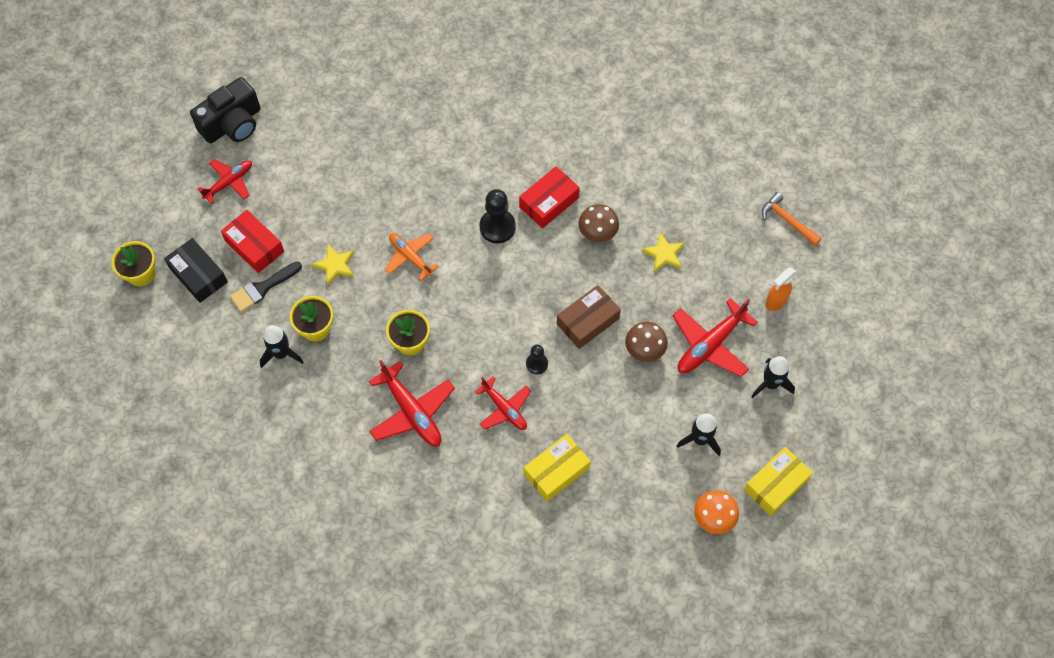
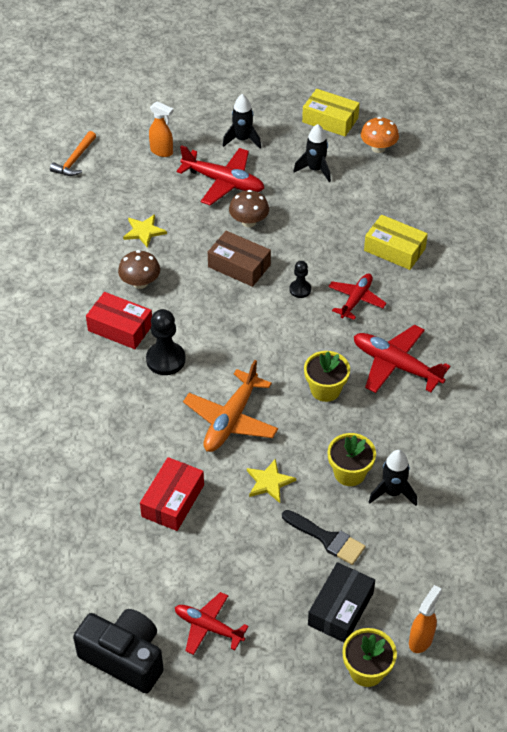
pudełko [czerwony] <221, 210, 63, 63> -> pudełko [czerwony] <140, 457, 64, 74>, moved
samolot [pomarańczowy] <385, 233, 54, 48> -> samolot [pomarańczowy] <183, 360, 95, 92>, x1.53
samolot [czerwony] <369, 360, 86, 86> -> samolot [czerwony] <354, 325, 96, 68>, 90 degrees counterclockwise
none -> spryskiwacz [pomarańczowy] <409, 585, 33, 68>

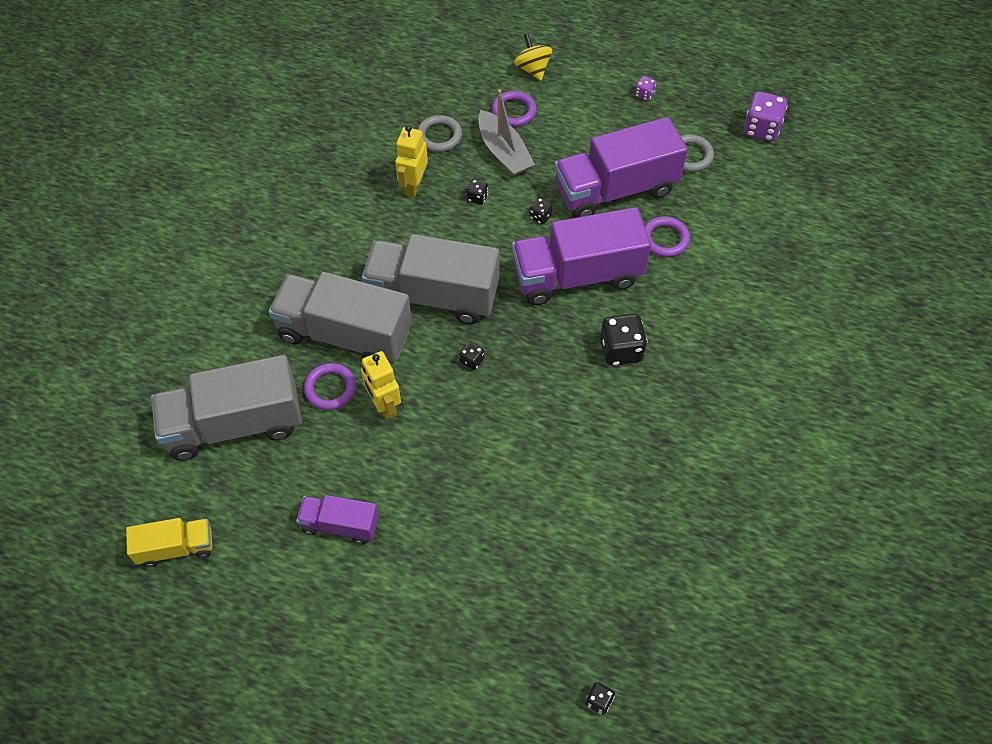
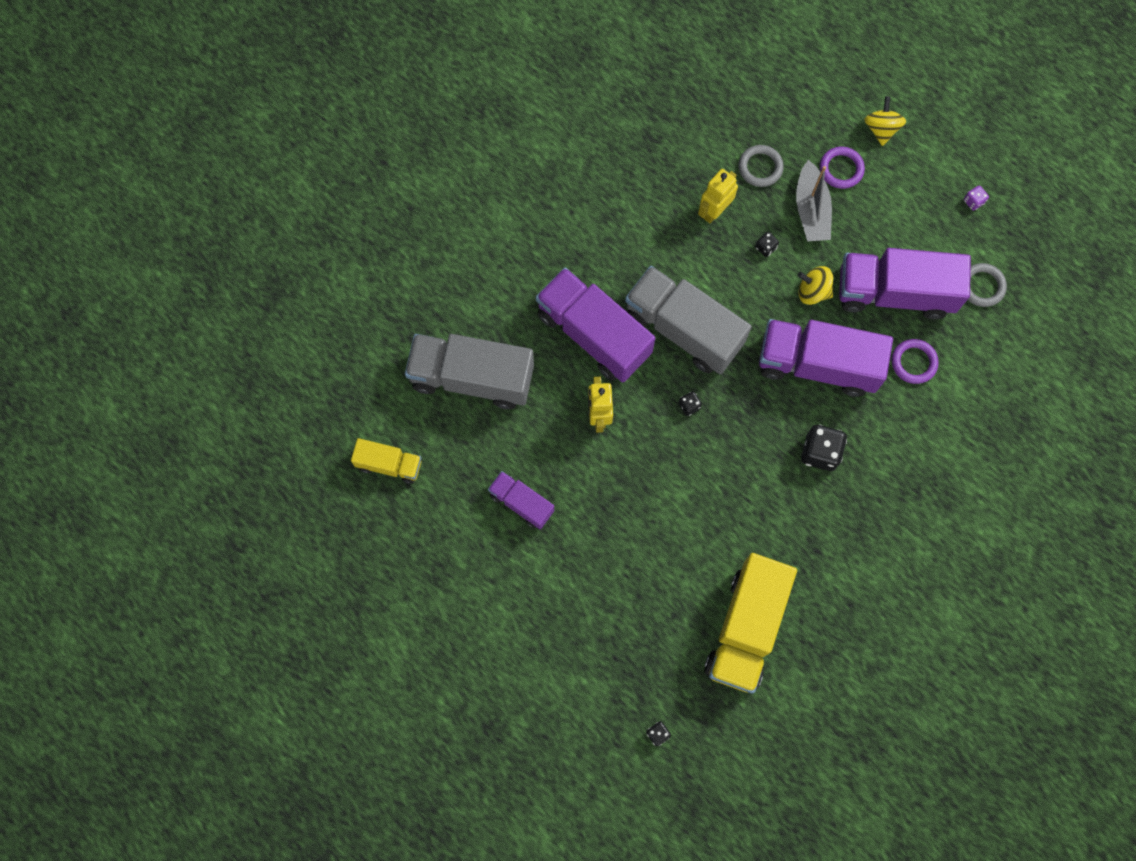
kostka do gry [fioletowy] <743, 91, 45, 50> -> none
kostka do gry [czarny] <529, 198, 24, 27> -> bączek [żółty] <798, 266, 35, 39>
ciężarówka [szary] <268, 272, 144, 90> -> ciężarówka [fioletowy] <536, 267, 119, 116>
pierścień [fioletowy] <304, 363, 52, 47> -> none
none -> ciężarówka [żółty] <704, 553, 93, 141>

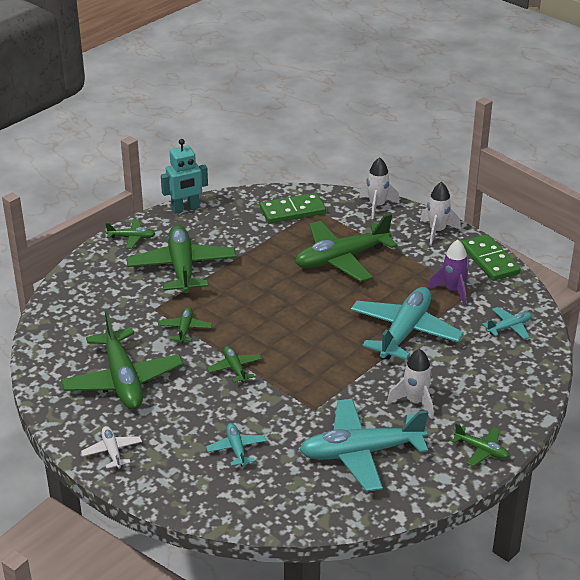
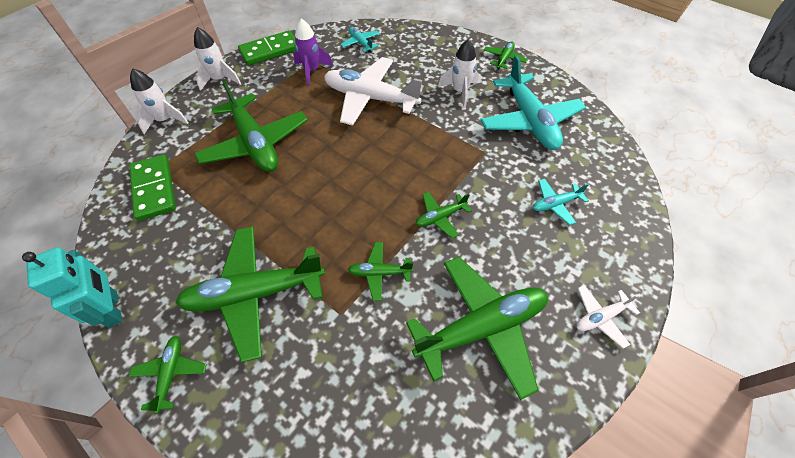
samolot [turkusowy] <351, 287, 113, 73> -> samolot [biały] <324, 57, 100, 69>

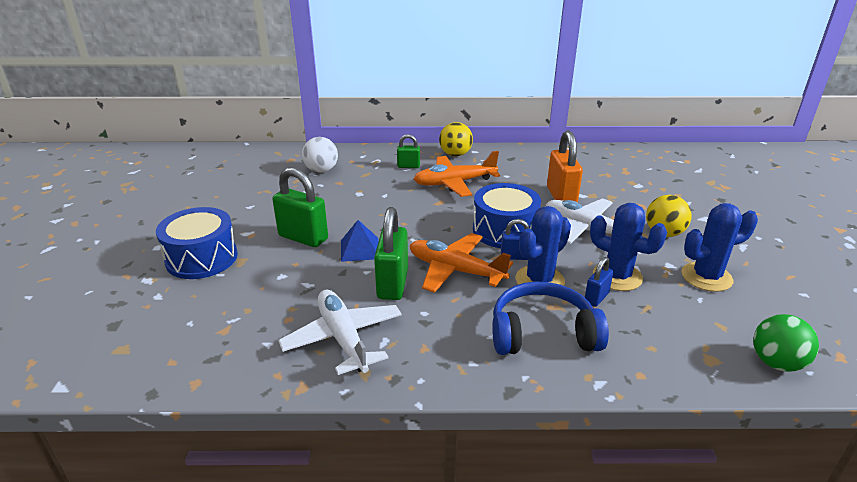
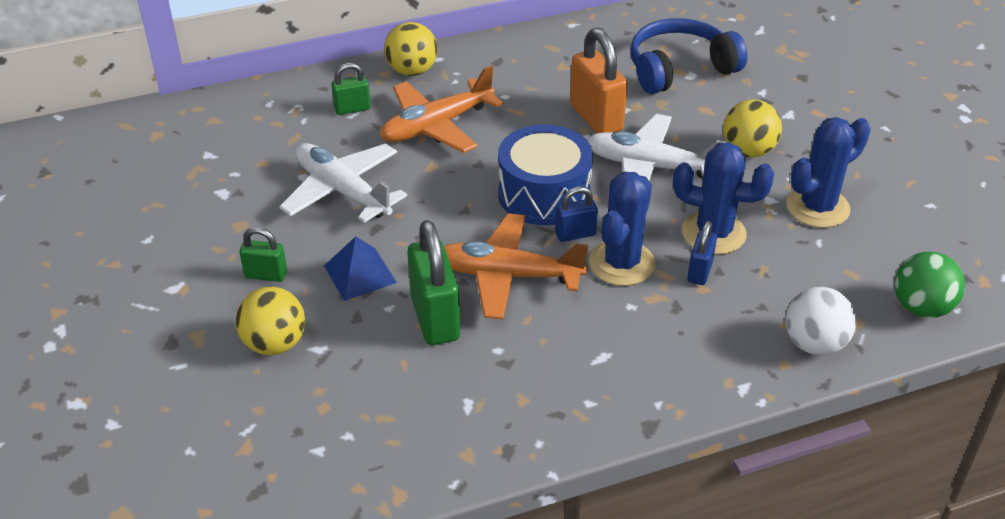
piłka [biały] <302, 137, 36, 36> -> piłka [biały] <786, 287, 71, 68>, moved
kłódka [zielony] <272, 168, 56, 79> -> kłódka [zielony] <240, 227, 47, 55>, x0.54
bęben [niebieski] <156, 207, 82, 72> -> none
słuchawki [niebieski] <492, 282, 117, 73> -> słuchawki [niebieski] <630, 18, 117, 76>, moved
samolot [biały] <278, 290, 124, 85> -> samolot [biały] <279, 143, 128, 80>, moved
none -> piłka [żółty] <236, 287, 69, 68>

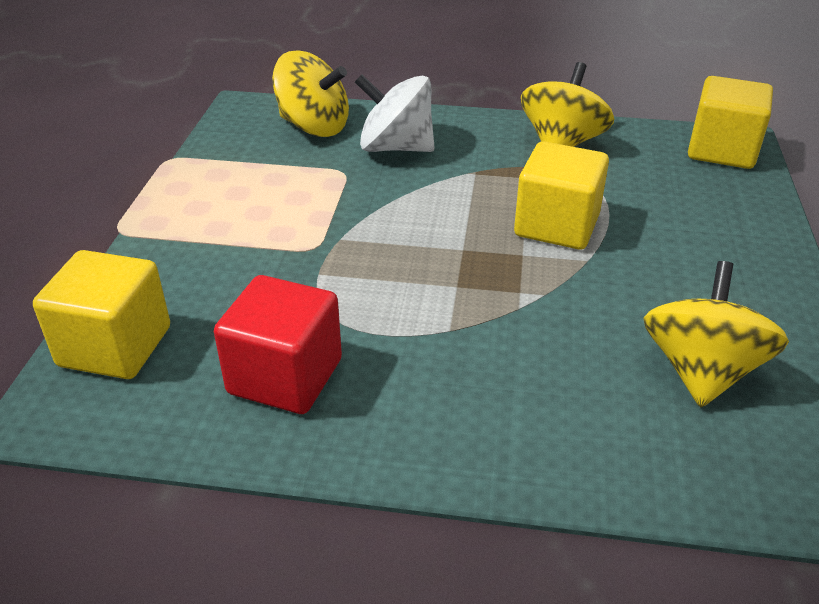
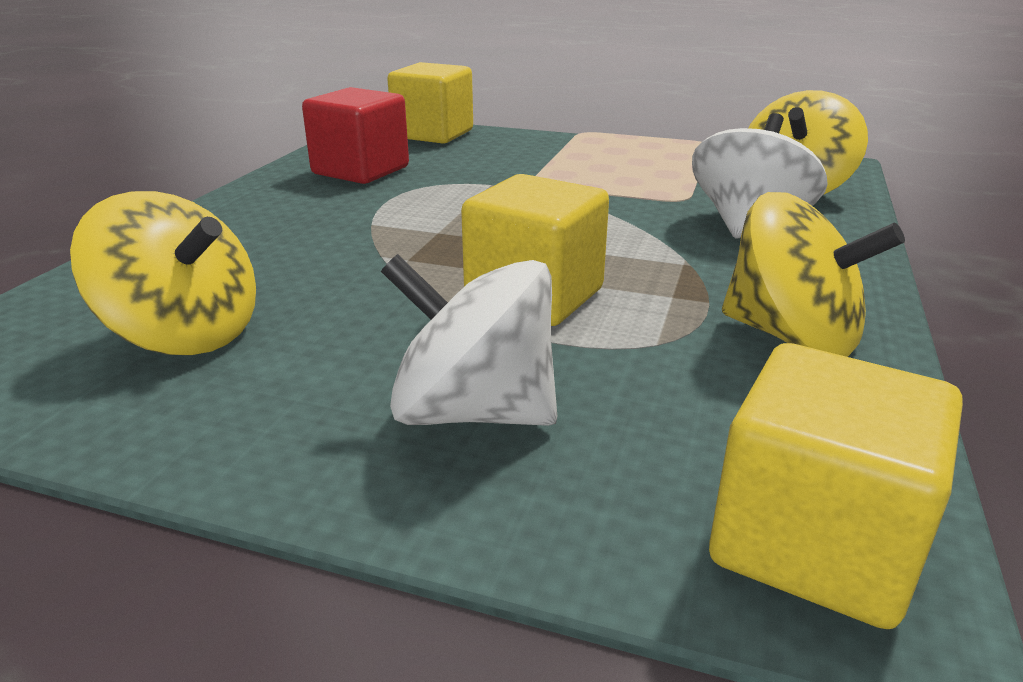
none -> bączek [biały] <381, 254, 176, 172>

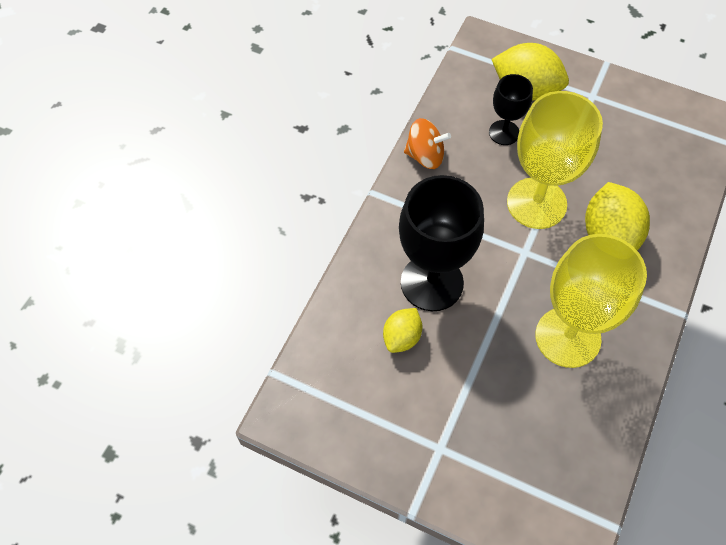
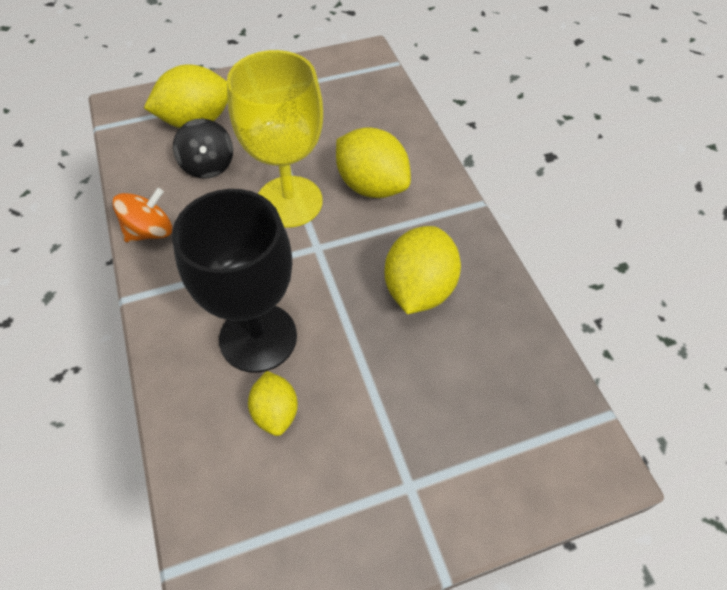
kielich [czarny] <489, 74, 44, 71> -> bączek [czarny] <173, 119, 60, 60>
kielich [żółty] <535, 234, 112, 134> -> cytryna [żółty] <385, 226, 76, 88>

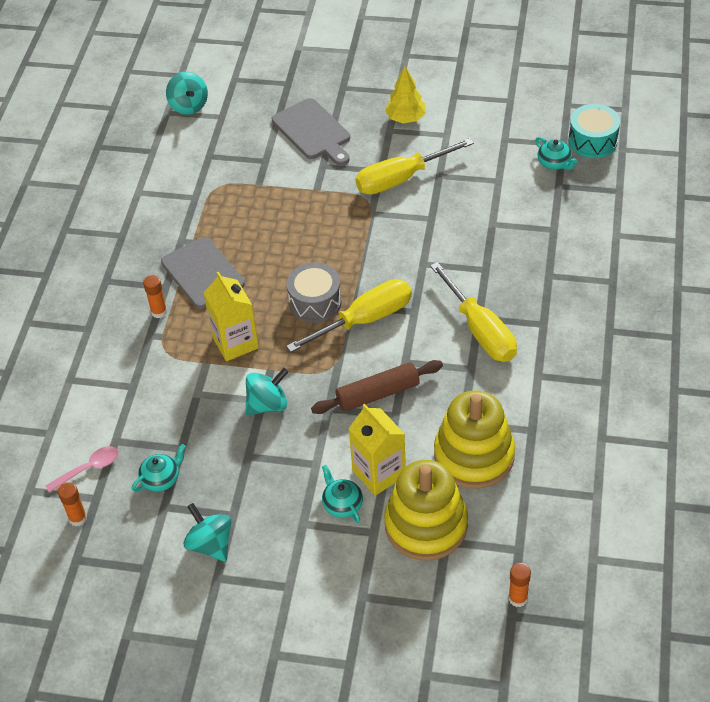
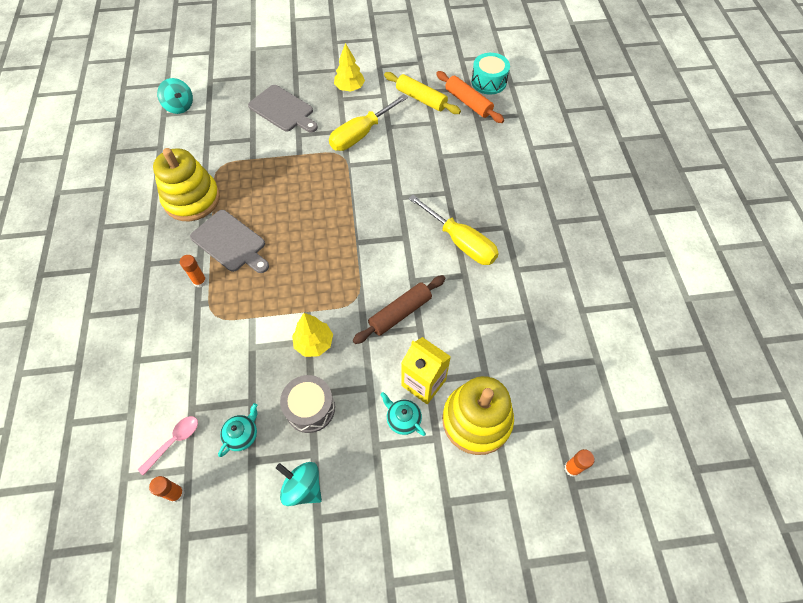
imbryk [turkusowy] <535, 137, 43, 33> -> wałek do ciasta [pomarańczowy] <436, 71, 68, 52>
bęben [szary] <287, 262, 55, 61> -> bęben [szary] <280, 375, 55, 58>, moved
karton mleka [żółty] <203, 272, 56, 89> -> none
śrubokręt [żółty] <286, 279, 126, 73> -> none
bączek [turkusowy] <245, 368, 43, 47> -> drzewko [żółty] <292, 313, 41, 44>
zabawka nakładanka [żółty] <434, 390, 81, 99> -> zabawka nakładanka [żółty] <153, 148, 67, 73>, moved
none -> wałek do ciasta [żółty] <384, 72, 77, 42>

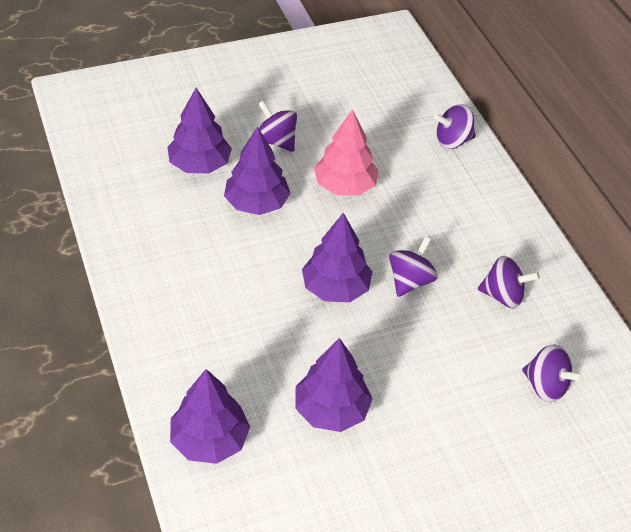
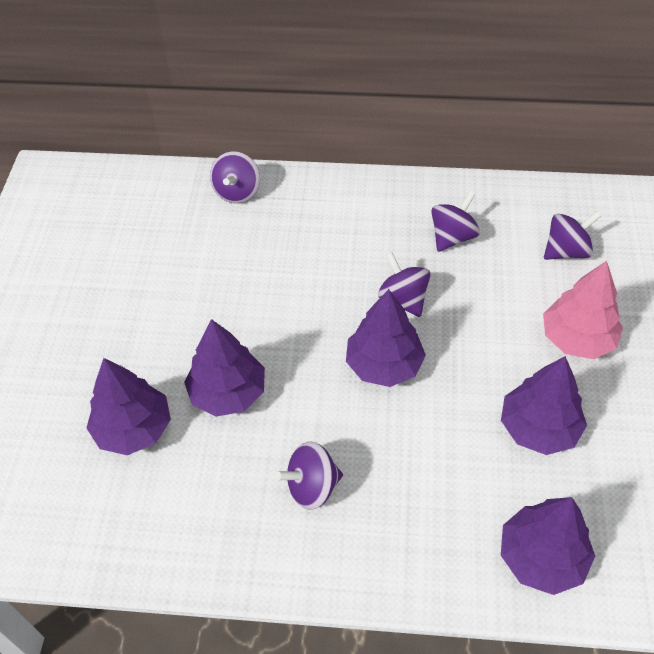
bączek [fioletowy] <259, 101, 38, 51> -> bączek [fioletowy] <276, 442, 67, 68>, moved
drzewko [różowy] <314, 109, 64, 87> -> drzewko [różowy] <543, 261, 80, 98>, moved

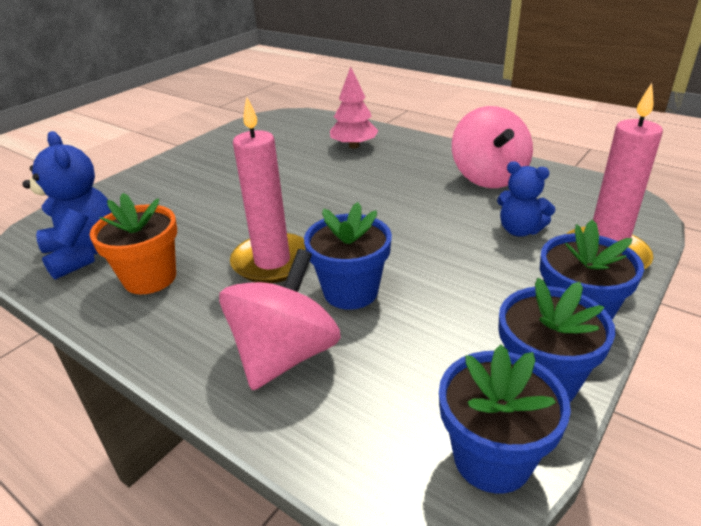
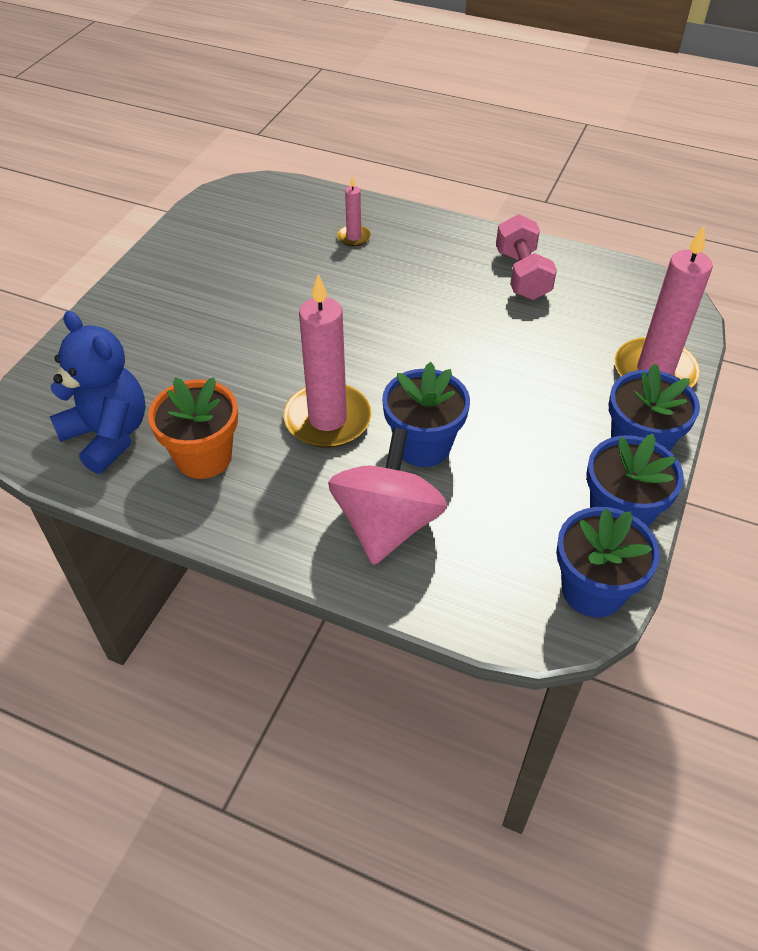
drzewko [różowy] <330, 67, 48, 81> -> świeca [różowy] <337, 176, 34, 70>
bączek [różowy] <452, 106, 81, 82> -> hantel [różowy] <496, 214, 61, 86>
miś [niebieski] <497, 161, 59, 76> -> none

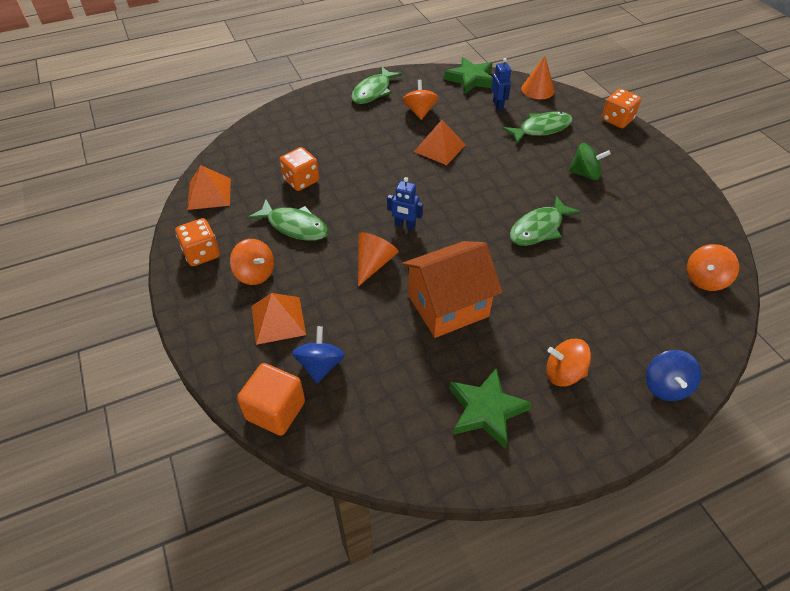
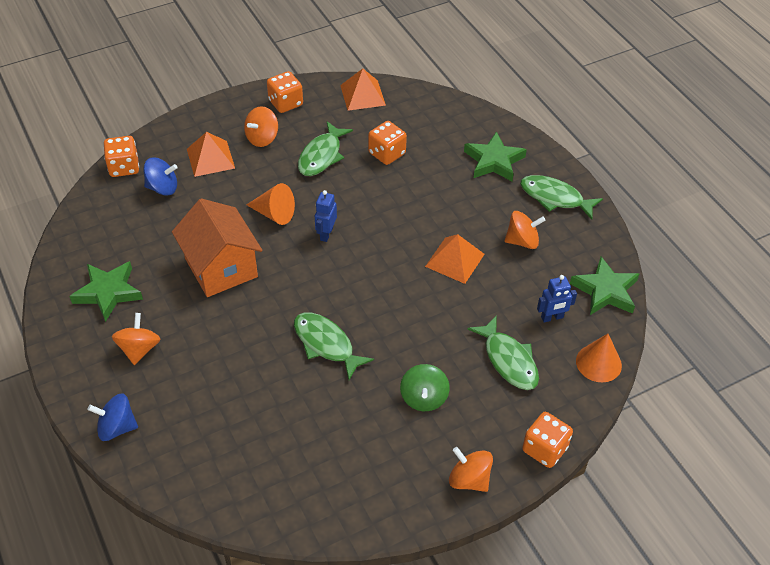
bączek [pomarańczowy] <687, 244, 52, 47> -> bączek [pomarańczowy] <449, 447, 44, 45>, moved
sześcian [pomarańczowy] <237, 363, 68, 73> -> kostka do gry [pomarańczowy] <104, 136, 35, 41>
none -> gwiazda [zielony] <464, 131, 63, 50>

